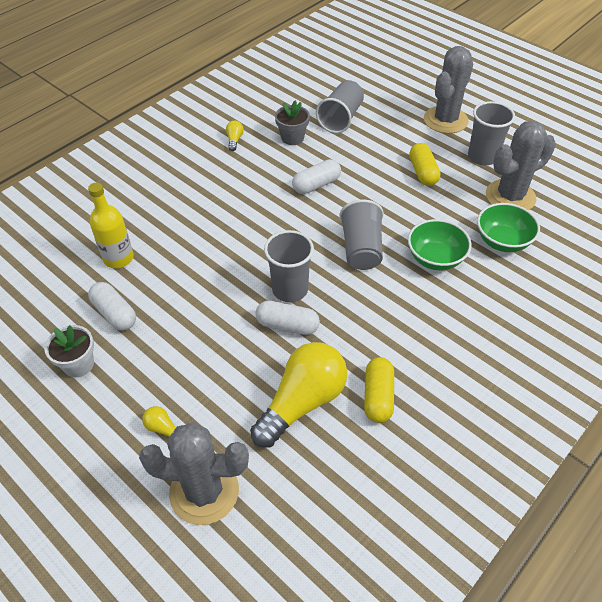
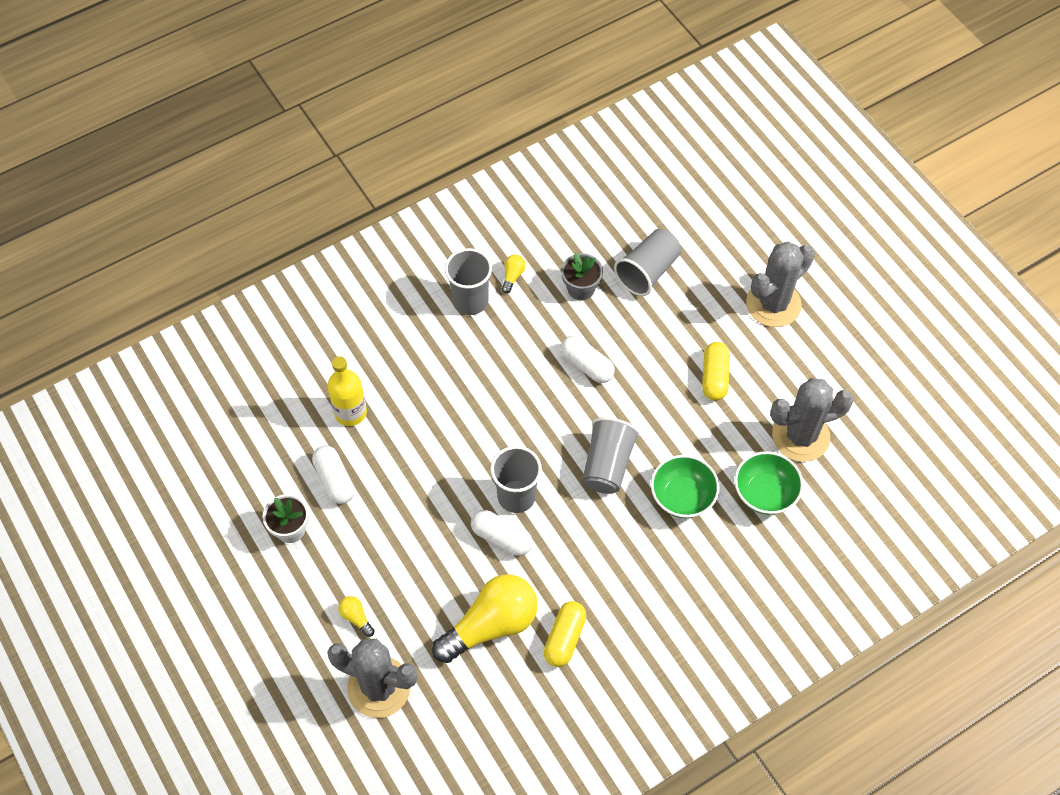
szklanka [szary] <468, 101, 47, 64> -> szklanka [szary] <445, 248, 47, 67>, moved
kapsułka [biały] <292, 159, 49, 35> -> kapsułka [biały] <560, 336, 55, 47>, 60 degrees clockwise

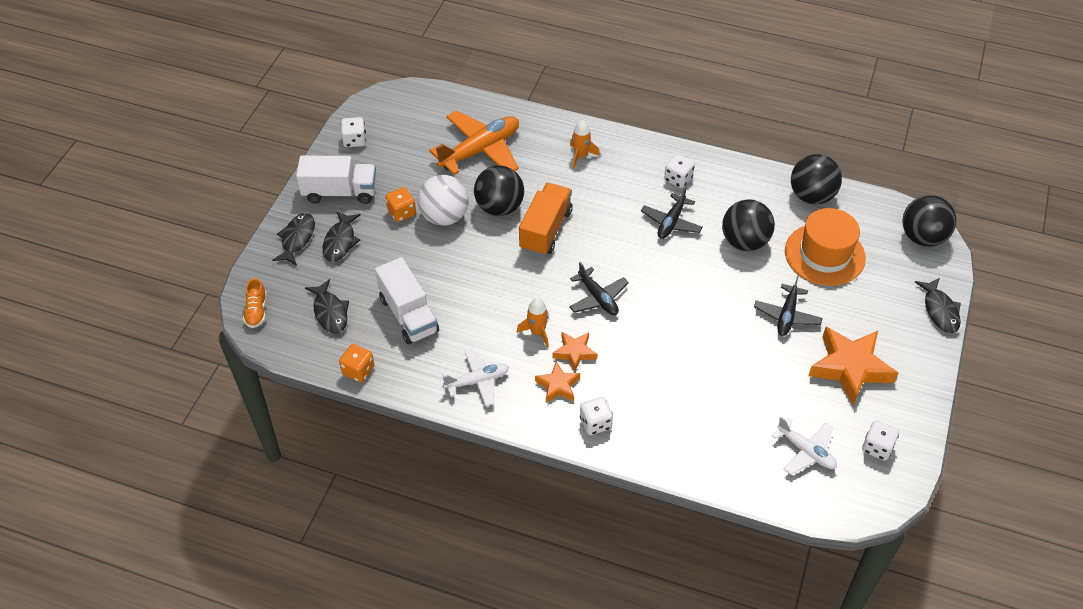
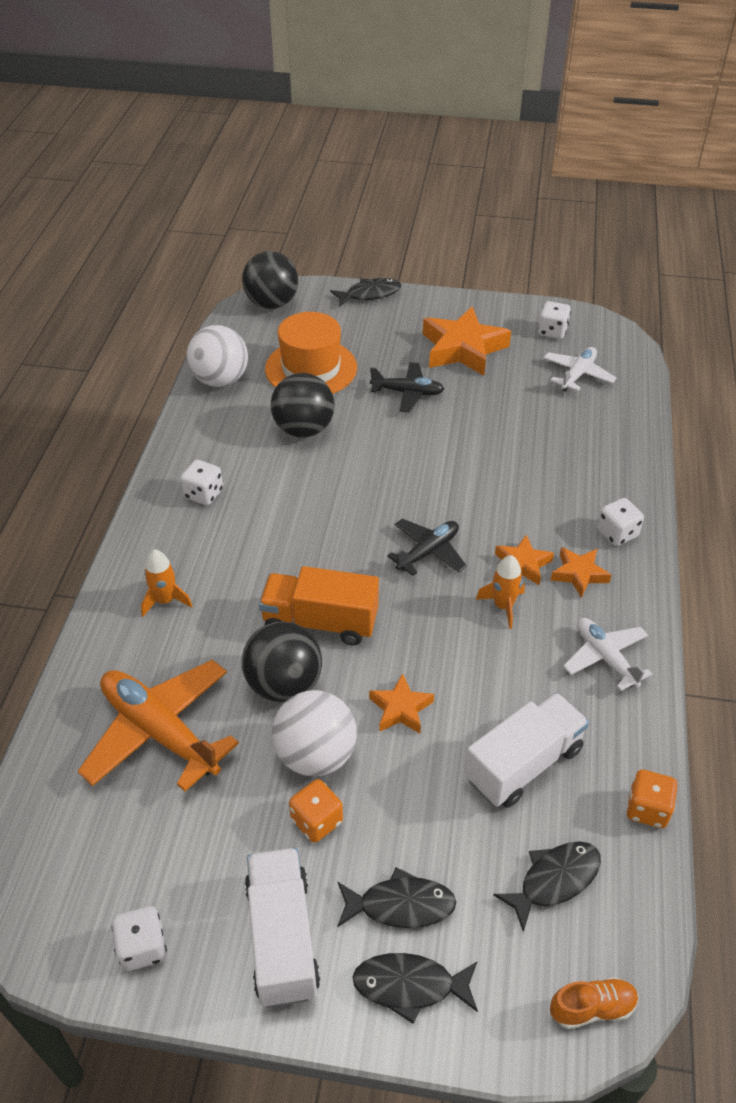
piłka [czarny] <791, 154, 51, 50> -> piłka [biały] <187, 325, 61, 62>
samolot [czarny] <641, 186, 62, 53> -> none
none -> gwiazda [pomarańczowy] <369, 673, 65, 60>

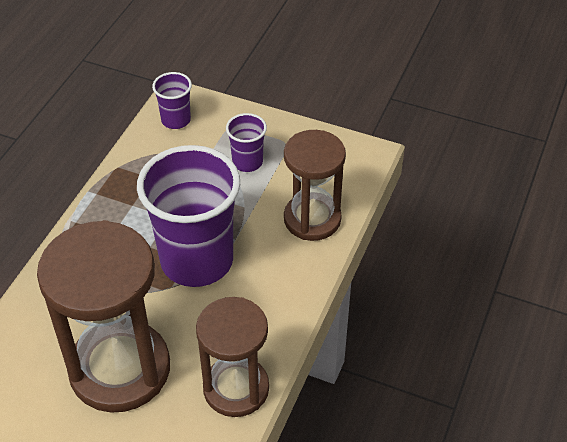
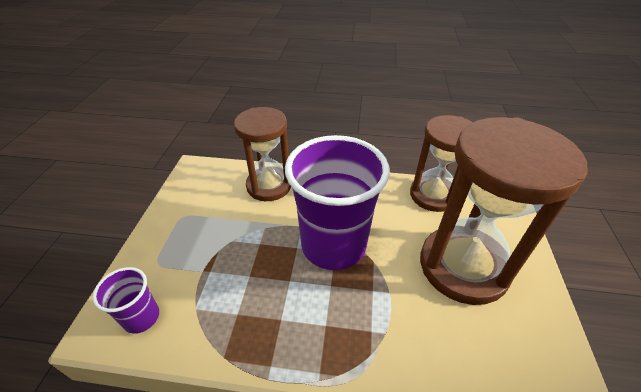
szklanka [fioletowy] <226, 113, 41, 59> -> none

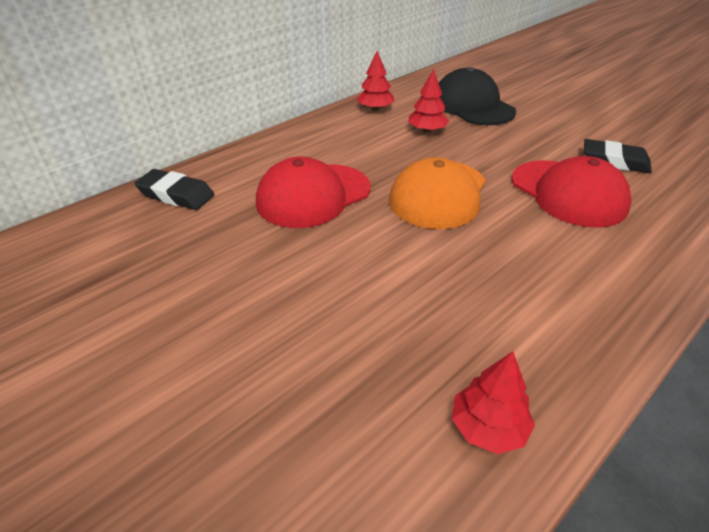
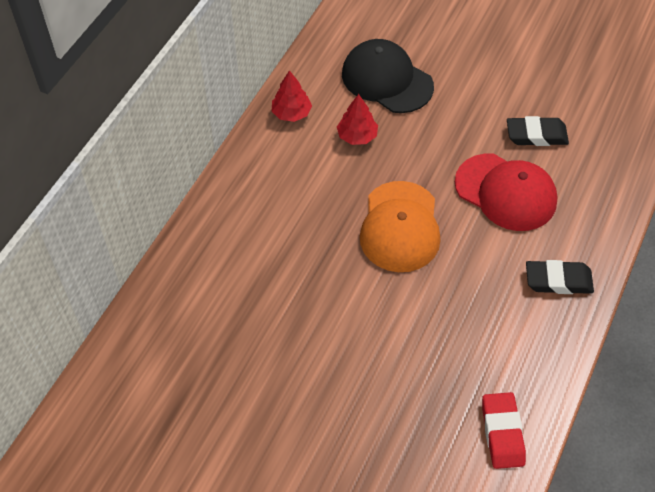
czapka [czerwony] <256, 157, 114, 71> -> none
gumka do mazania [czarny] <134, 169, 80, 41> -> gumka do mazania [czarny] <526, 260, 68, 34>, moved
drzewko [czerwony] <452, 351, 83, 103> -> gumka do mazania [czerwony] <482, 392, 44, 77>

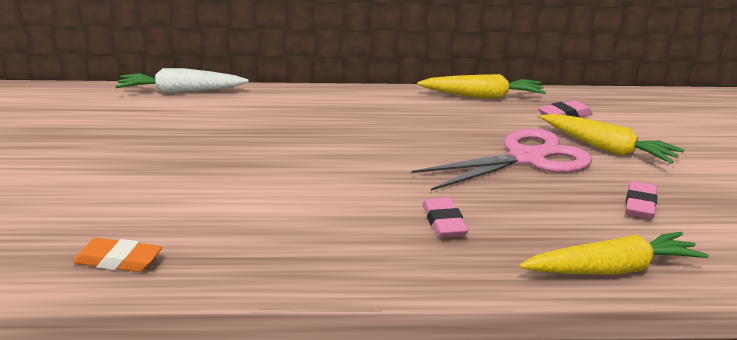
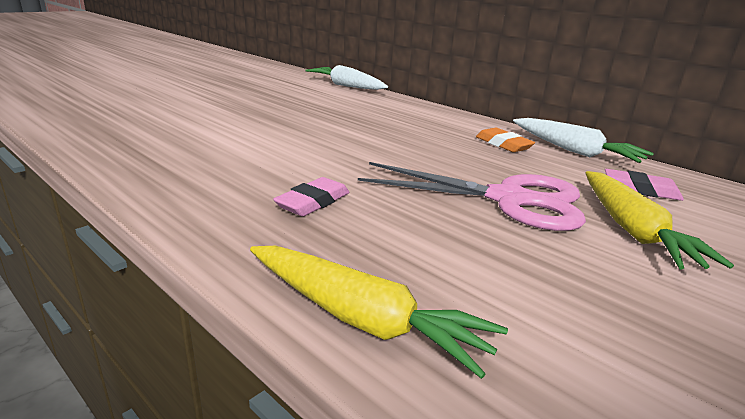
marchewka [żółty] <417, 74, 129, 25> -> marchewka [biały] <513, 118, 141, 45>
gumka do mazania [różowy] <625, 181, 32, 38> -> none
gumka do mazania [pomarańczowy] <73, 238, 89, 34> -> gumka do mazania [pomarańczowy] <476, 128, 59, 24>, moved

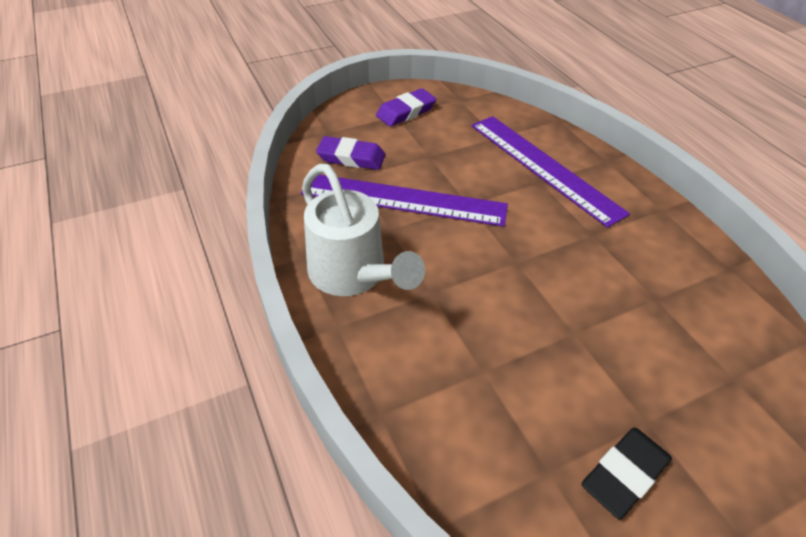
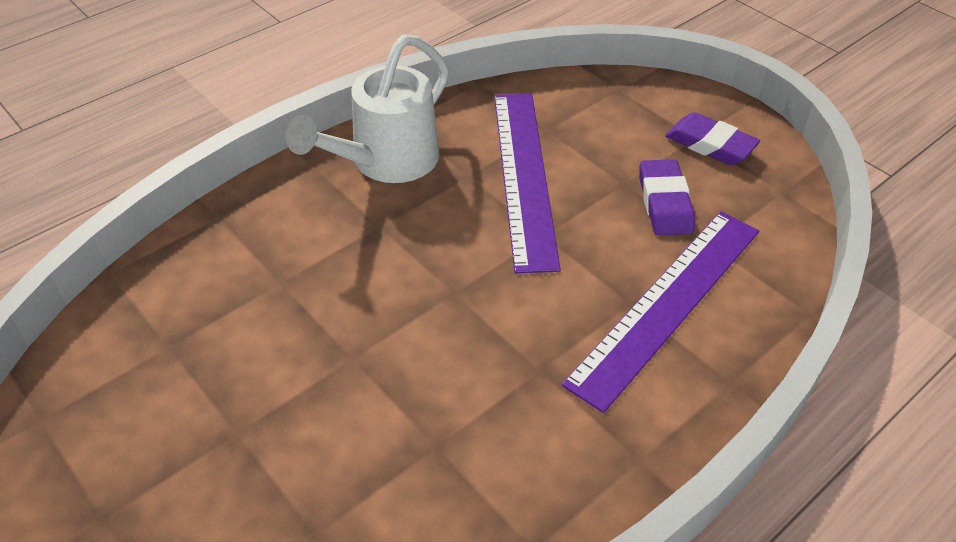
gumka do mazania [fioletowy] <316, 136, 69, 34> -> gumka do mazania [fioletowy] <639, 159, 56, 76>, moved
gumka do mazania [czarny] <582, 428, 90, 92> -> none

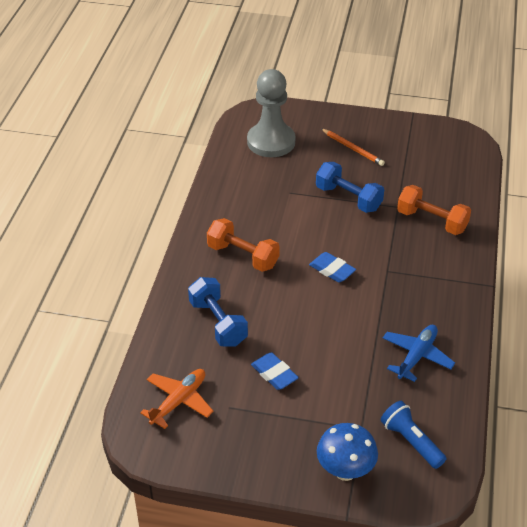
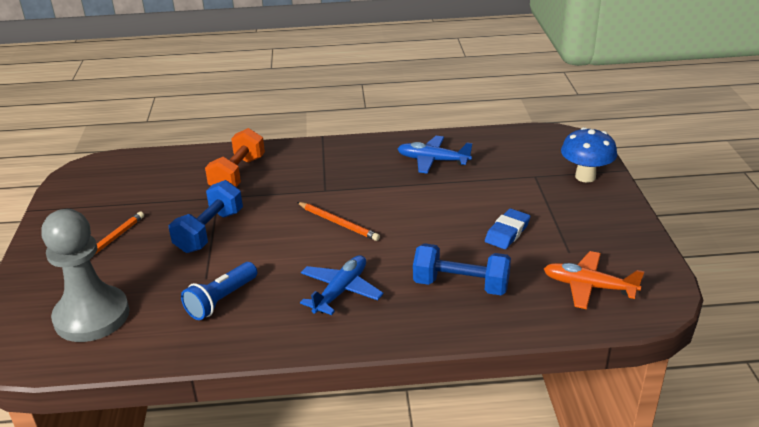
hantel [pomarańczowy] <207, 218, 73, 54> -> samolot [niebieski] <300, 255, 83, 60>
gumka do mazania [niebieski] <309, 252, 47, 31> -> ołówek [pomarańczowy] <297, 202, 83, 39>
hantel [niebieski] <188, 277, 60, 70> -> hantel [niebieski] <413, 243, 98, 52>, 60 degrees clockwise
latarka [niebieski] <381, 401, 66, 68> -> latarka [niebieski] <181, 262, 76, 58>, moved

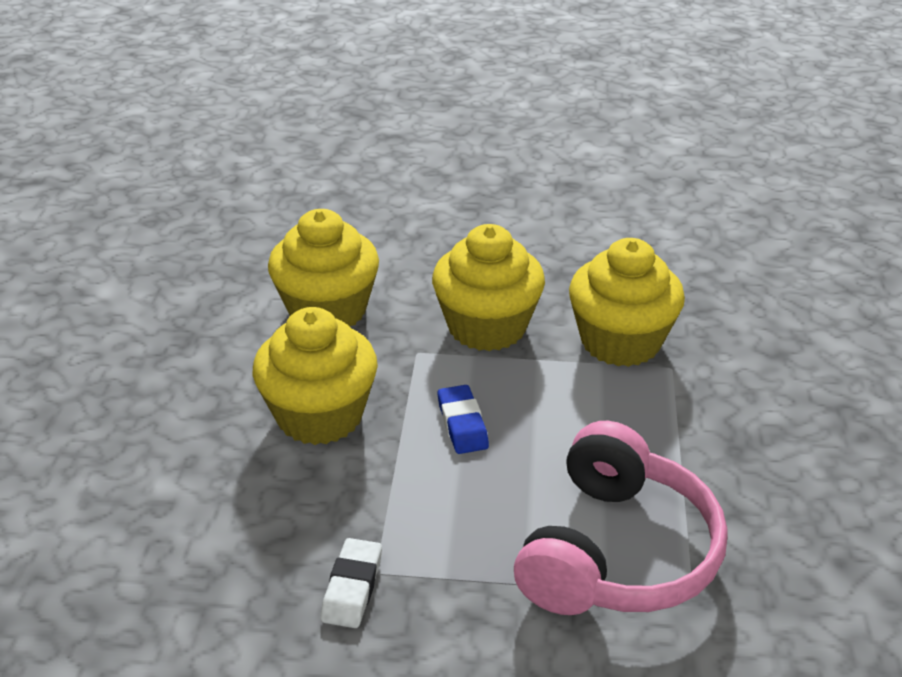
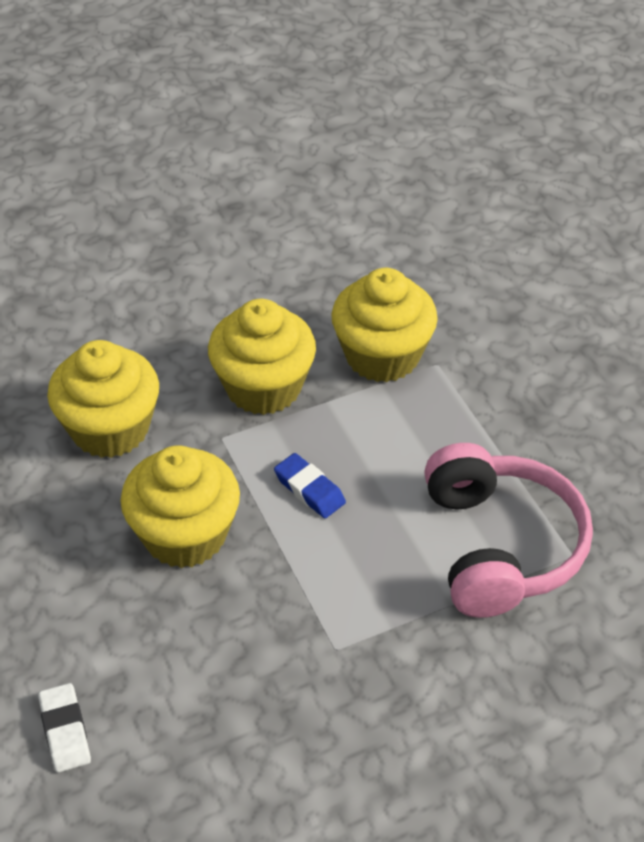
gumka do mazania [biały] <321, 538, 61, 90> -> gumka do mazania [biały] <38, 683, 53, 89>, moved

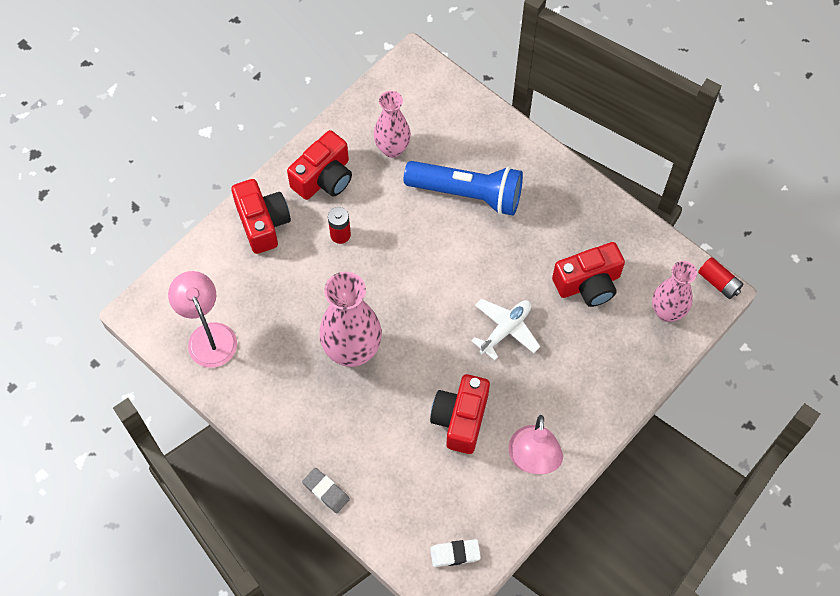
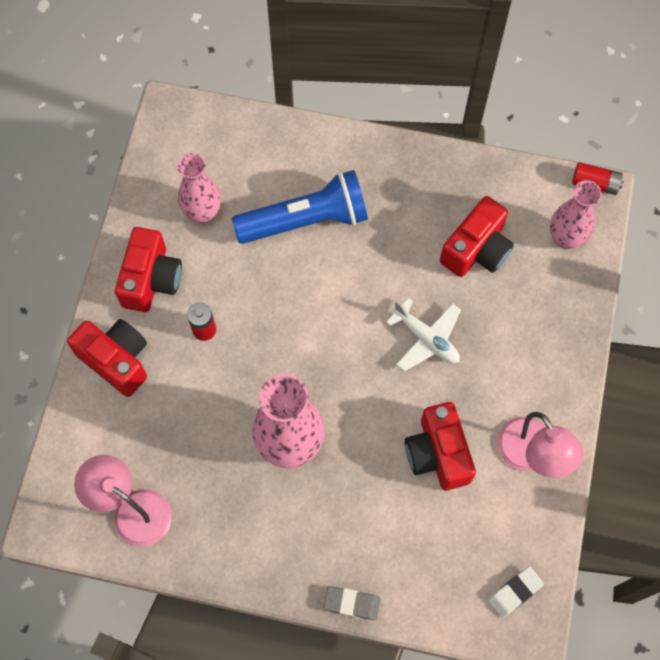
samolot [biały] <471, 299, 69, 61> -> samolot [biały] <386, 298, 75, 73>, 120 degrees clockwise

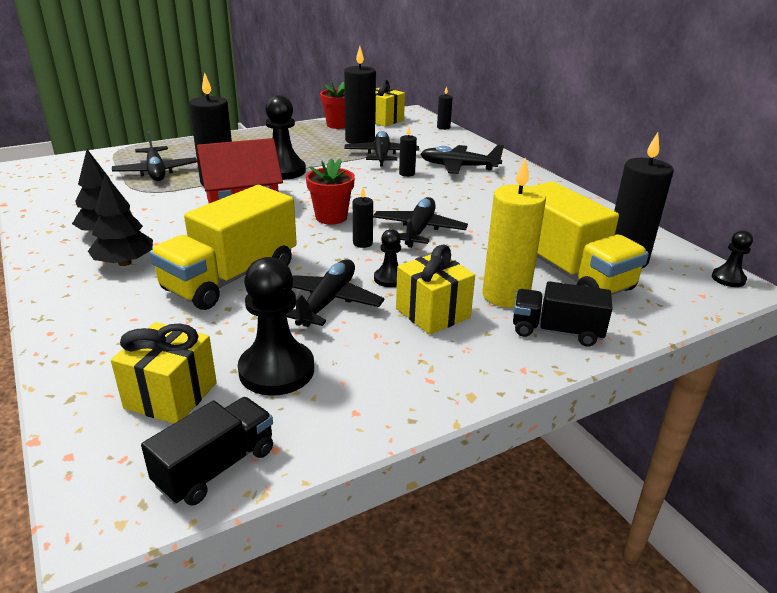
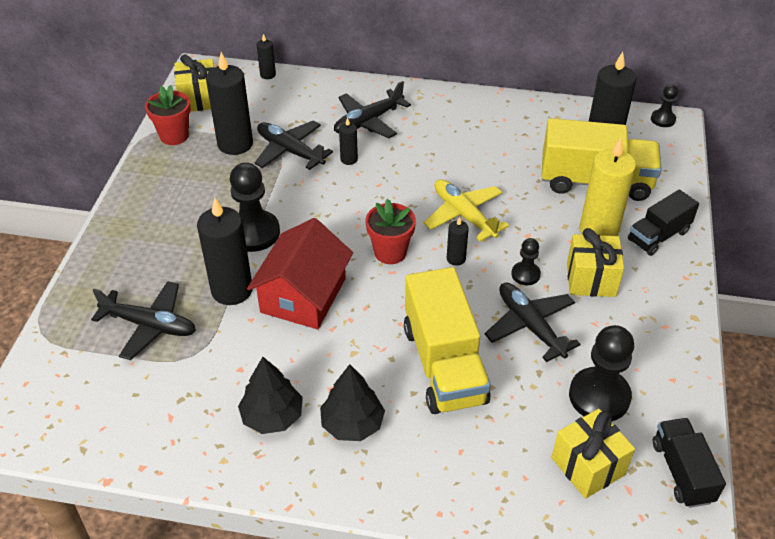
samolot [czarny] <373, 197, 95, 51> -> samolot [żółty] <424, 179, 85, 63>

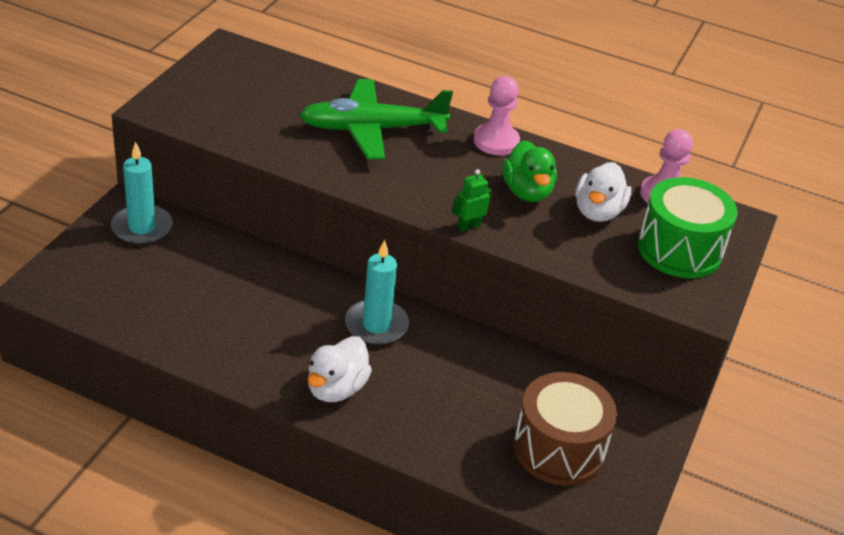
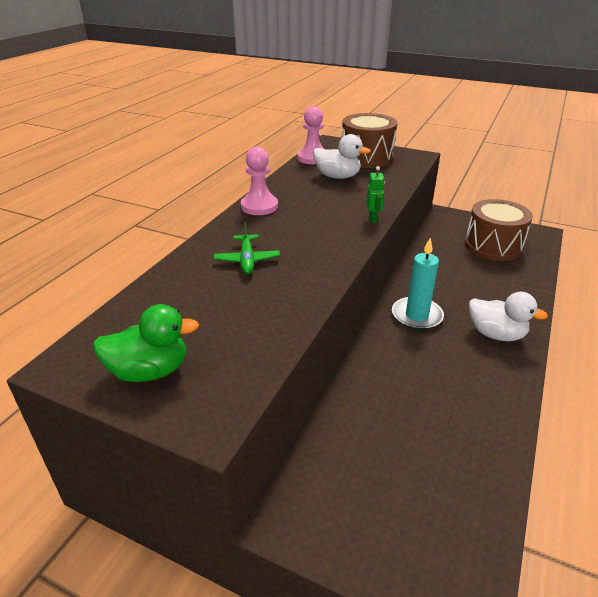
samolot [zielony] <299, 79, 154, 80> -> samolot [zielony] <214, 223, 66, 51>, x0.51
kaczka [zielony] <502, 140, 55, 62> -> kaczka [zielony] <93, 304, 106, 78>, moved
świeca [turkusowy] <111, 142, 62, 103> -> none
robot [zielony] <452, 169, 40, 63> -> robot [zielony] <366, 166, 19, 57>, 150 degrees counterclockwise
bęben [zielony] <638, 177, 100, 101> -> bęben [brązowy] <342, 113, 55, 55>

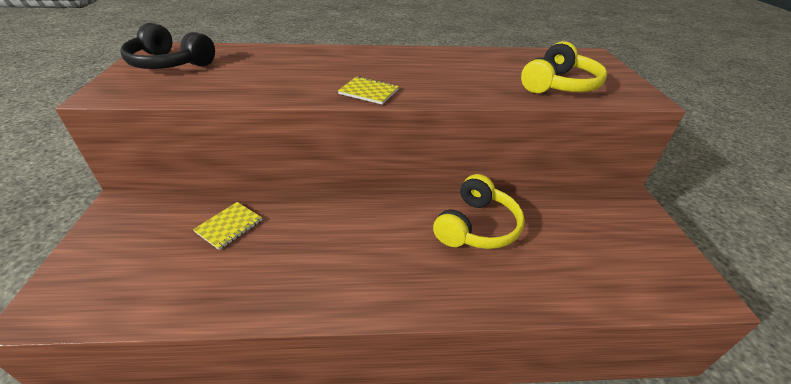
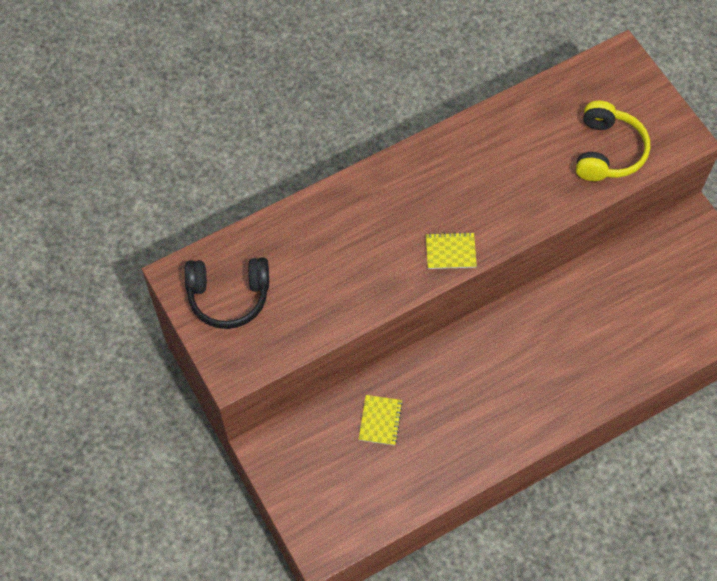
słuchawki [żółty] <433, 174, 92, 75> -> none

